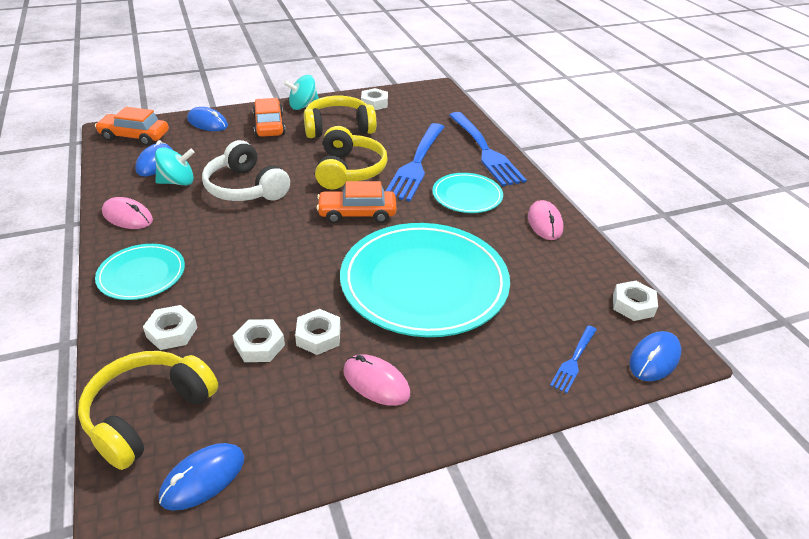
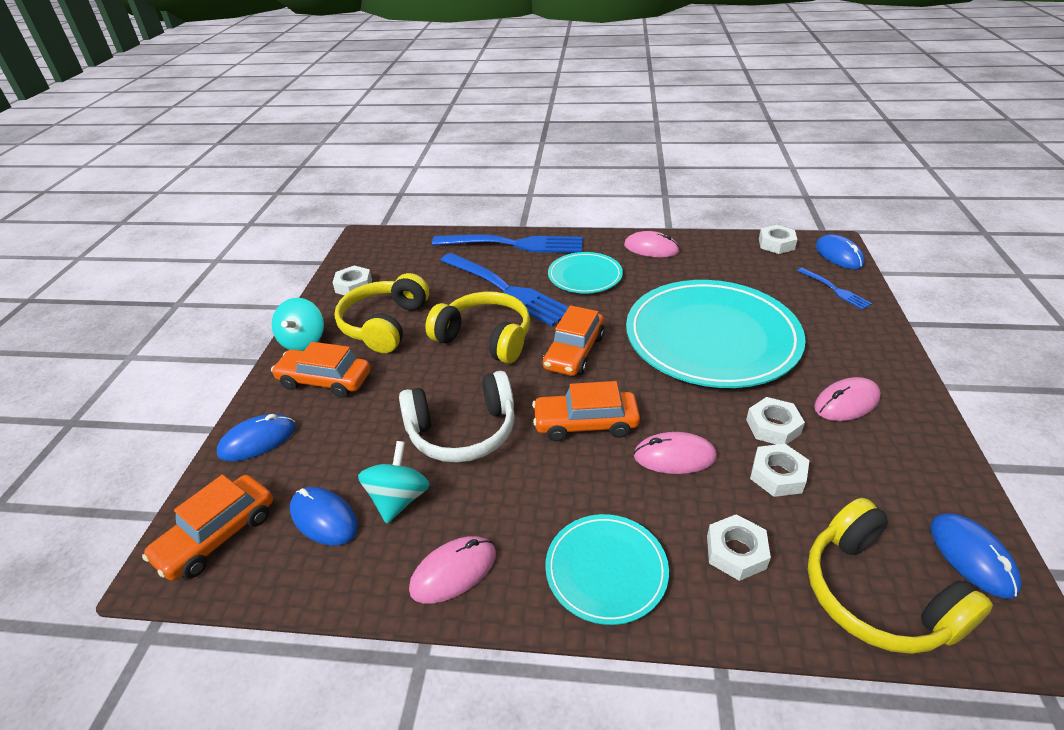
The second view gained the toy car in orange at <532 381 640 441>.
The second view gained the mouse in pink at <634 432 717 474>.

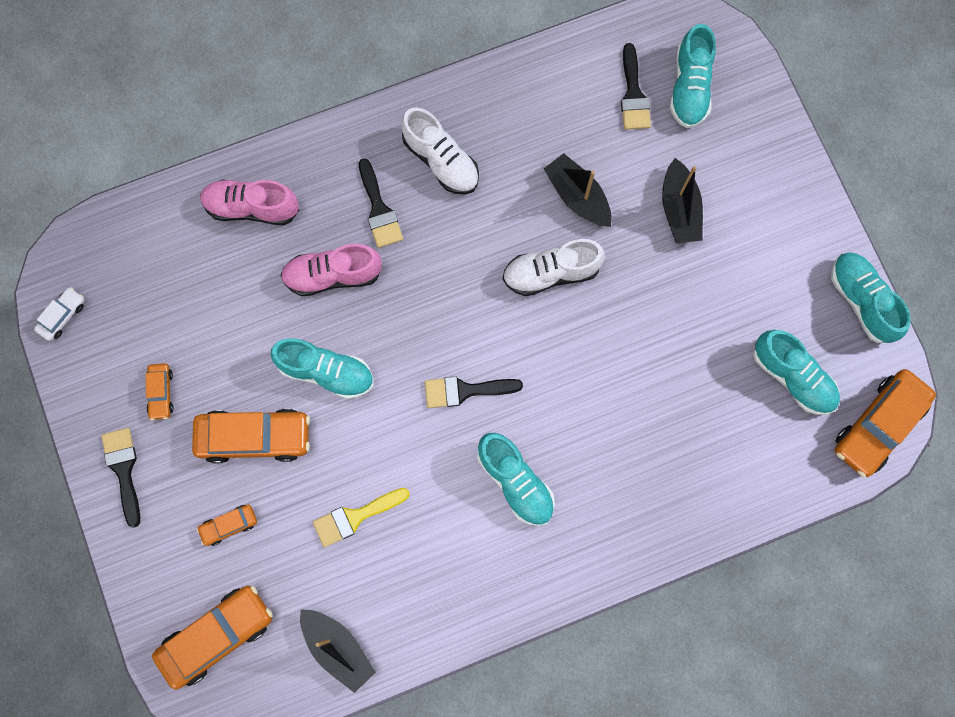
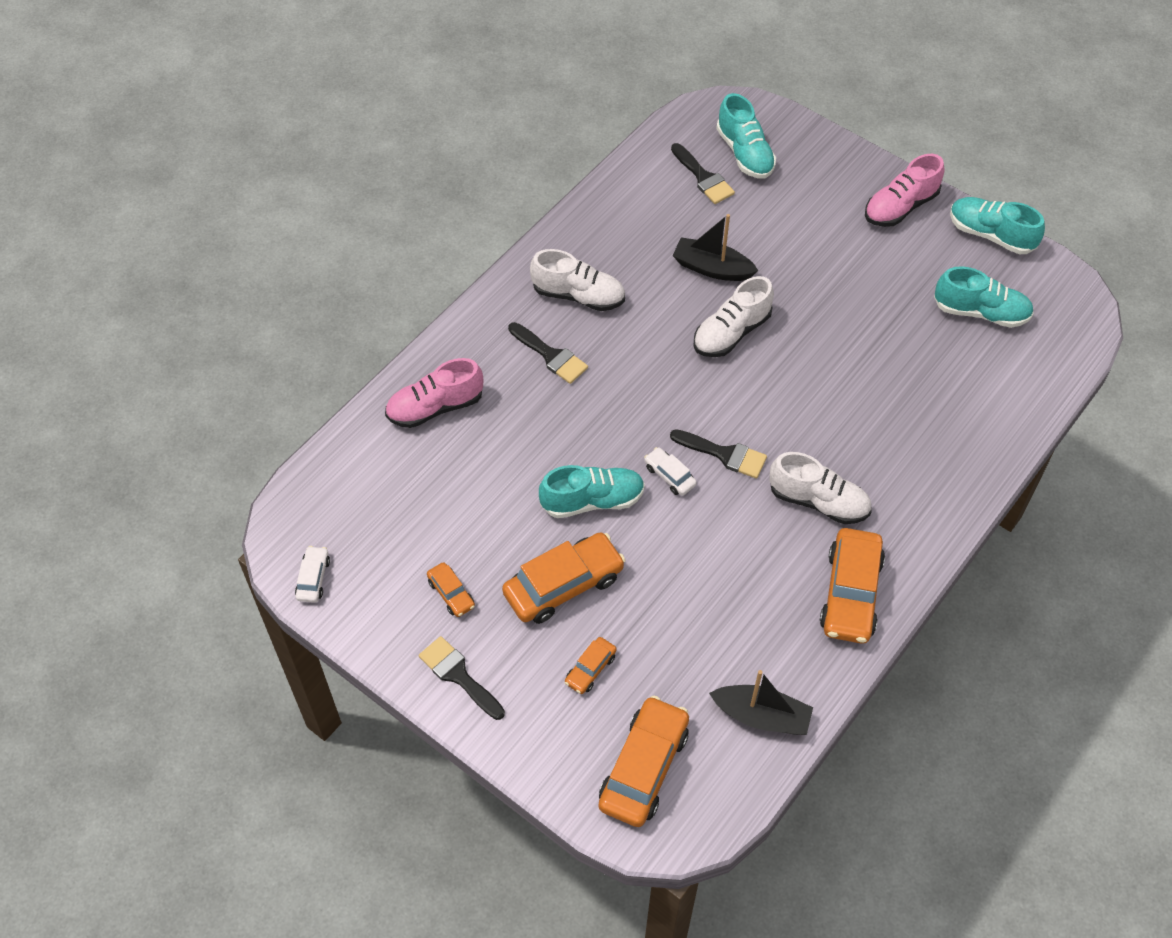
The second view lost the sailboat in black at <662 158 703 243>.
The sneaker in pink ended up elsewhere, having gone from <281 244 382 296> to <865 154 944 227>.
The toy car in orange ended up elsewhere, having gone from <835 369 936 478> to <820 528 885 644>.
The brush in black at <425 376 523 408> ended up facing another way, 120 degrees counterclockwise from before.
What was the sneaker in turquoise at <477 433 555 526> turned into the sneaker in pure white at <769 452 871 524>.
The second view lost the brush in bright yellow at <313 488 410 547>.
The second view gained the toy car in pure white at <644 447 697 496>.

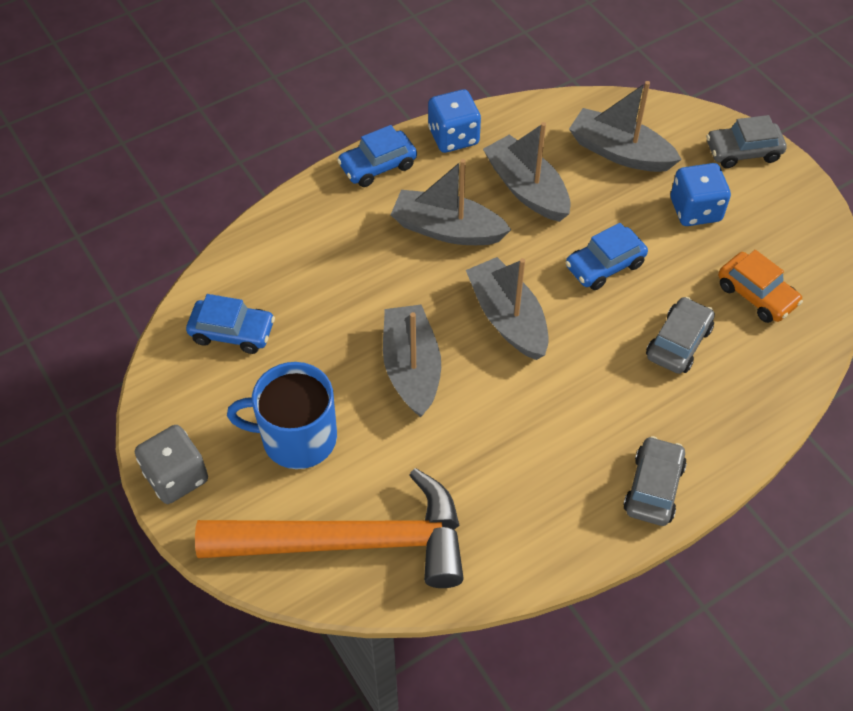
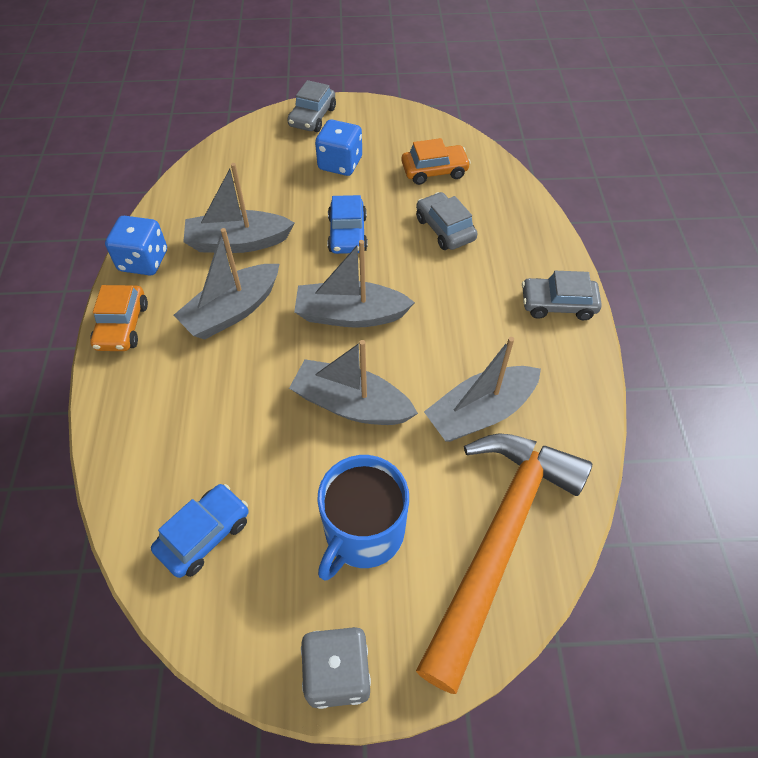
The sailboat in gray ended up elsewhere, having gone from <569 81 682 172> to <424 337 541 442>.
What was the toy car in royal blue at <337 125 417 187> turned into the toy car in orange at <90 285 148 351>.
The toy car in gray at <623 436 687 526> ended up facing another way, 45 degrees counterclockwise from before.

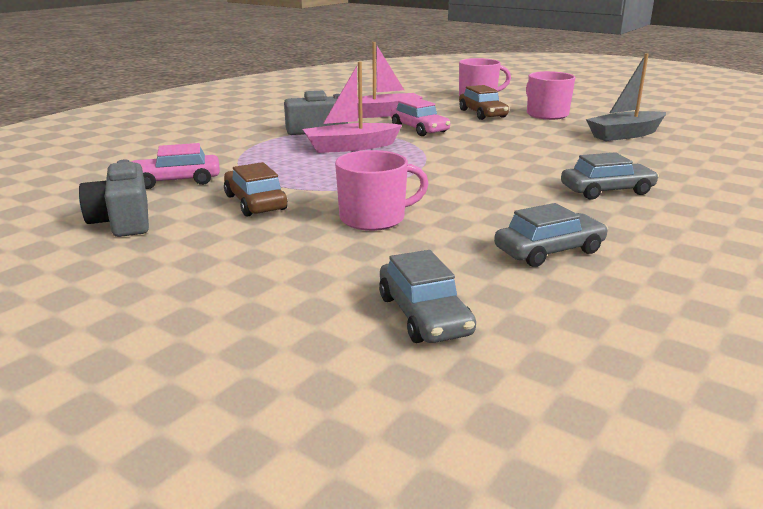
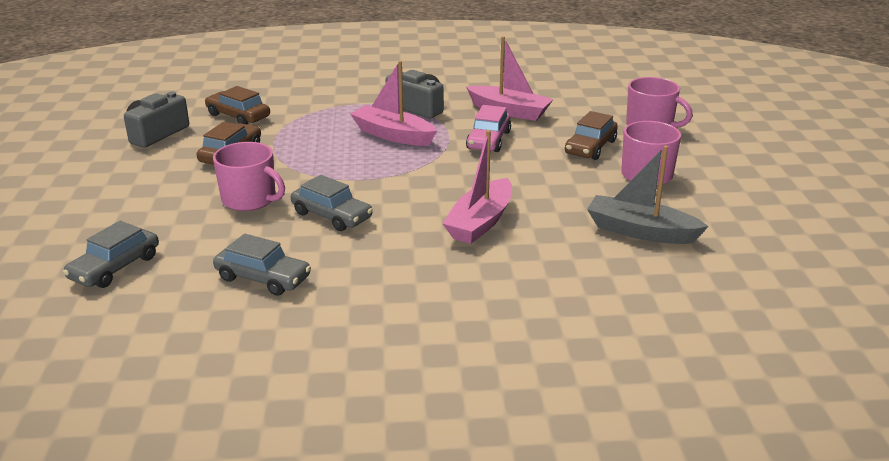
What was the toy car in pink at <131 143 220 189> turned into the toy car in brown at <205 86 270 125>.
The toy car in gray ended up elsewhere, having gone from <561 152 659 200> to <291 175 373 231>.
The second view gained the sailboat in pink at <442 130 512 244>.

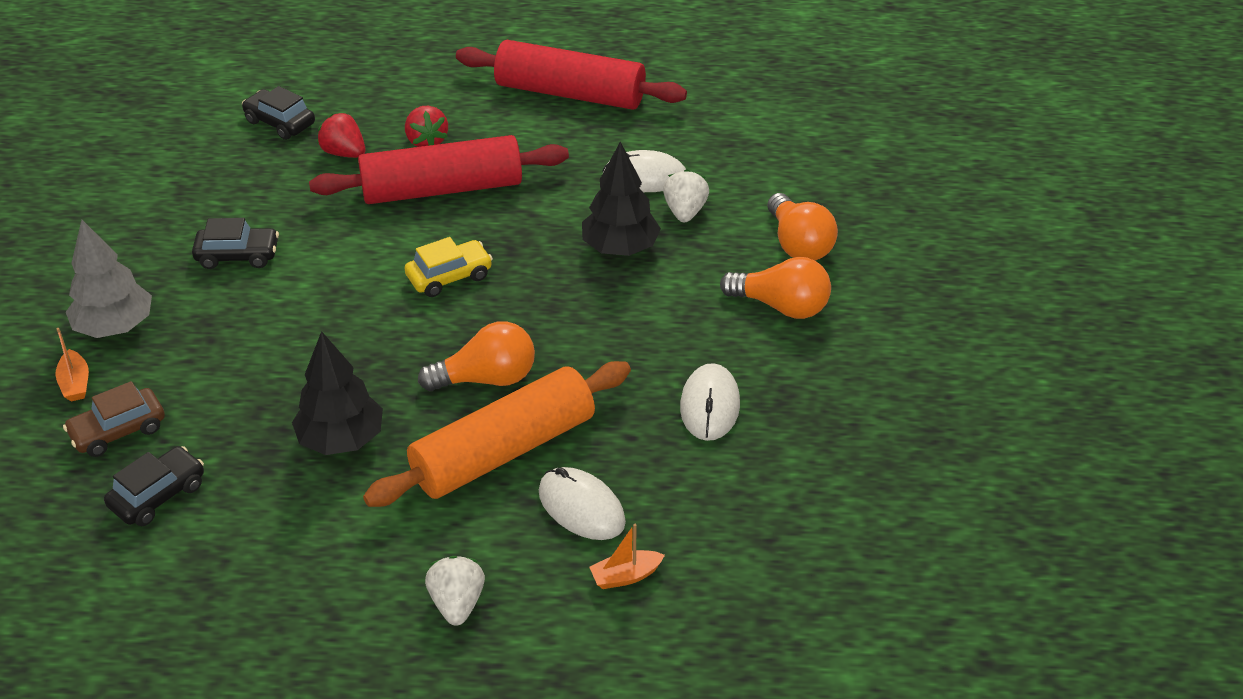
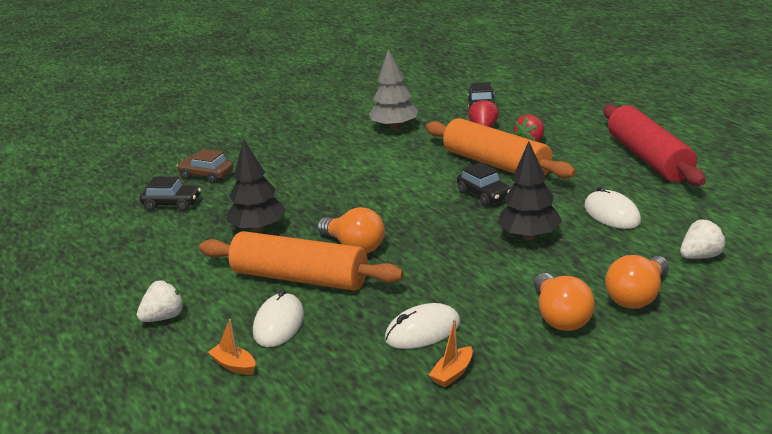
What was the dough roller in crimson at <309 135 569 204> turned into the dough roller in orange at <426 118 576 179>.
The berry in pure white ended up elsewhere, having gone from <663 170 709 222> to <680 220 726 259>.
The toy car in black ended up elsewhere, having gone from <192 218 279 269> to <457 162 511 206>.
The fir tree in gray ended up elsewhere, having gone from <66 220 152 338> to <369 49 418 130>.
The second view lost the toy car in bright yellow at <404 237 493 297>.
The sailboat in orange ended up elsewhere, having gone from <55 328 89 401> to <429 319 473 387>.

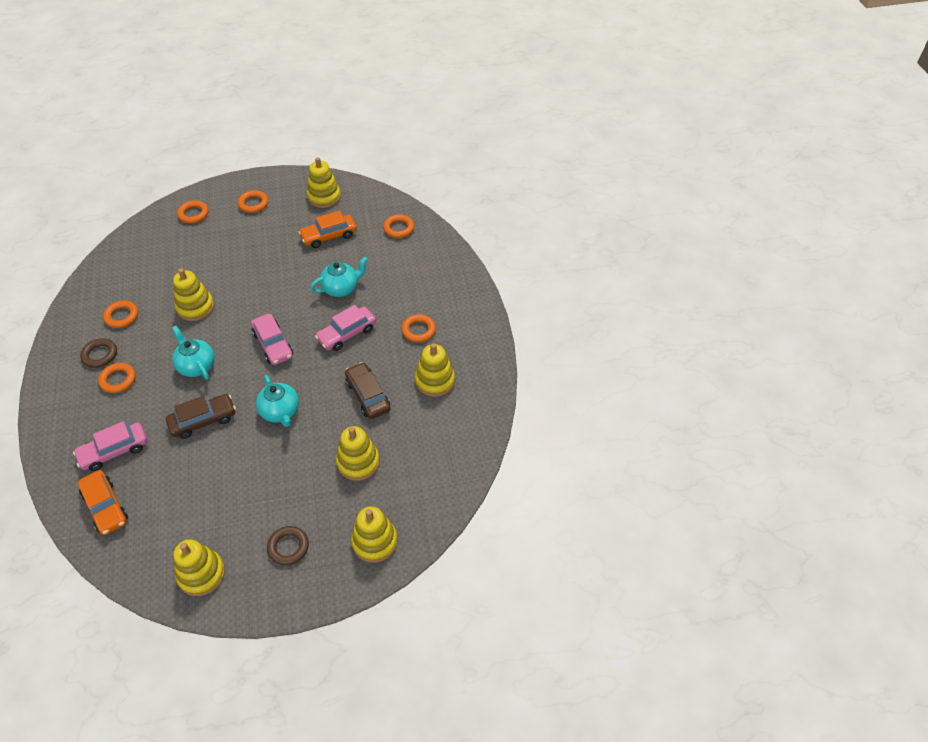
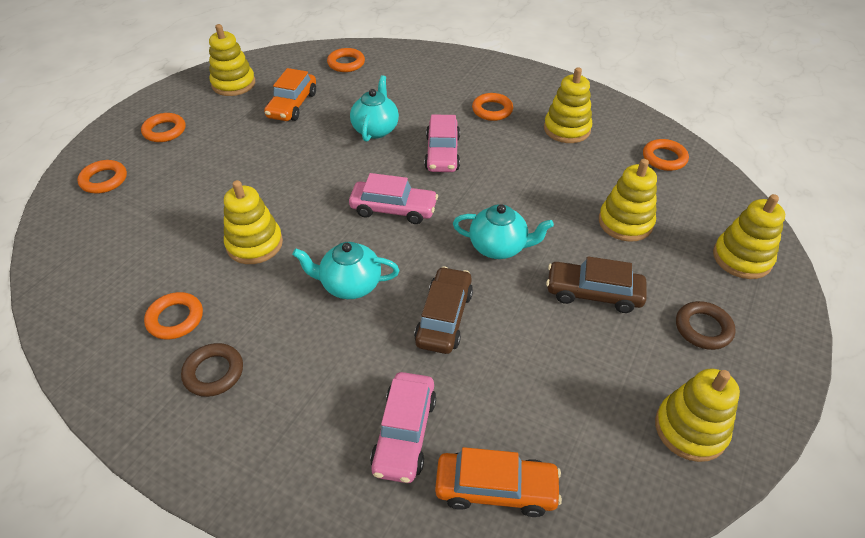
The toy car in brown ended up elsewhere, having gone from <345 362 390 419> to <546 256 647 313>.
The torus in orange ended up elsewhere, having gone from <98 363 136 393> to <643 139 689 171>.

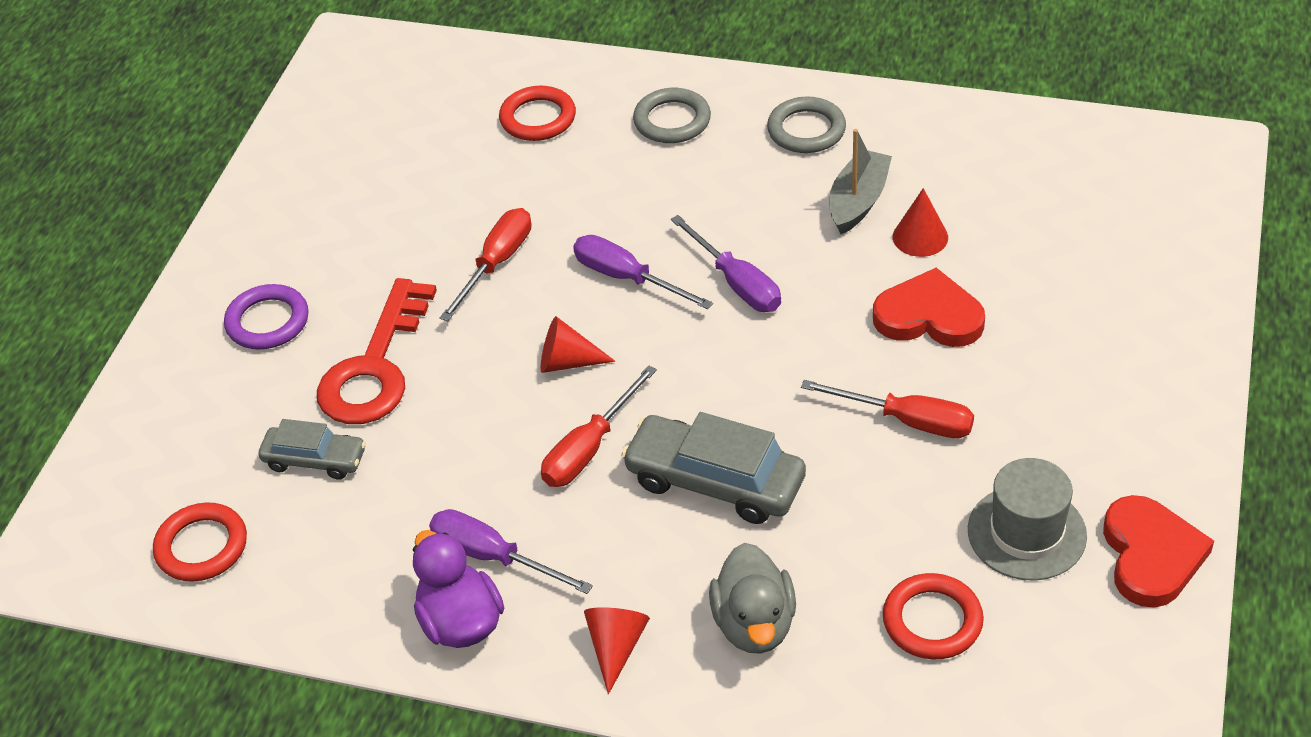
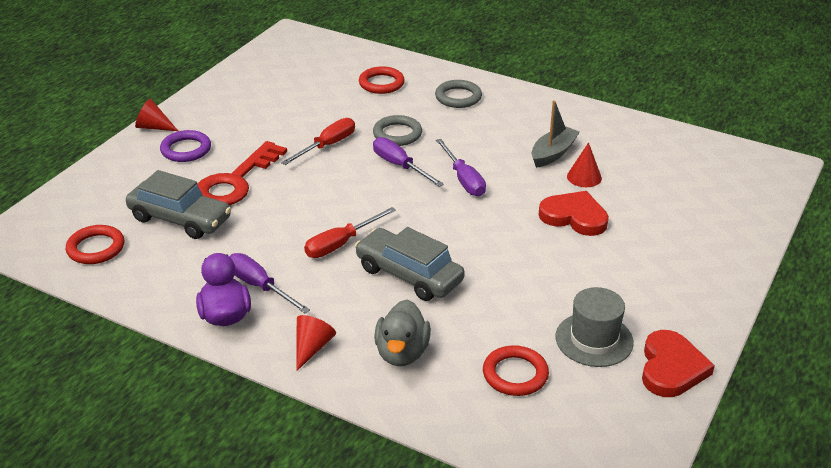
The torus in gray ended up elsewhere, having gone from <767 96 846 153> to <373 115 422 146>.
The cone shape in crimson ended up elsewhere, having gone from <541 316 616 373> to <135 99 178 131>.
The second view lost the hand screwdriver in crimson at <801 380 974 438>.
The size of the toy car in gray at <258 419 366 480> changed by a factor of 1.66.

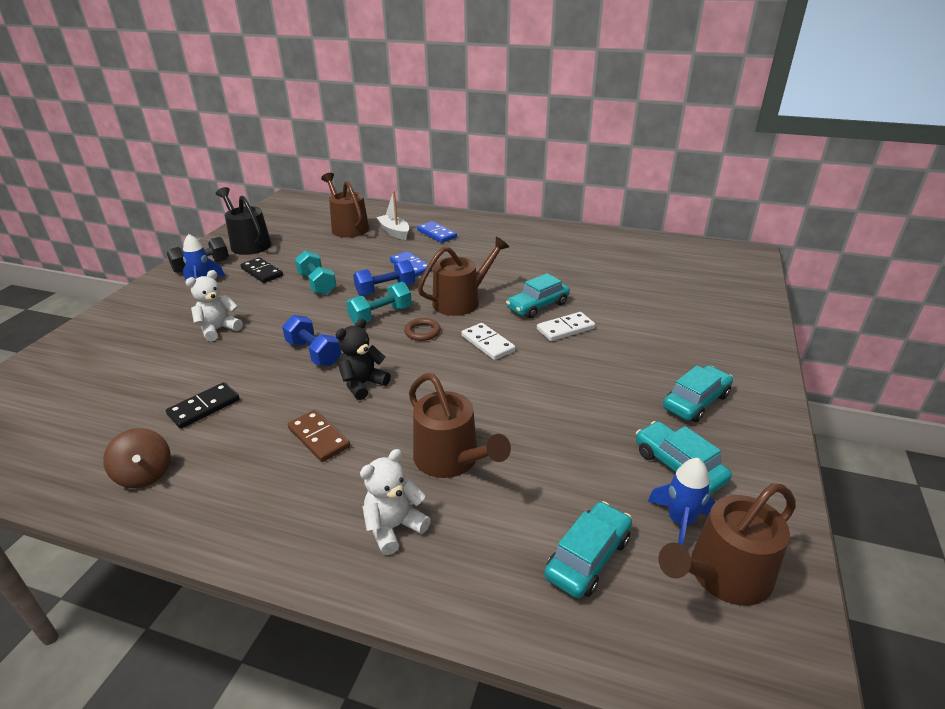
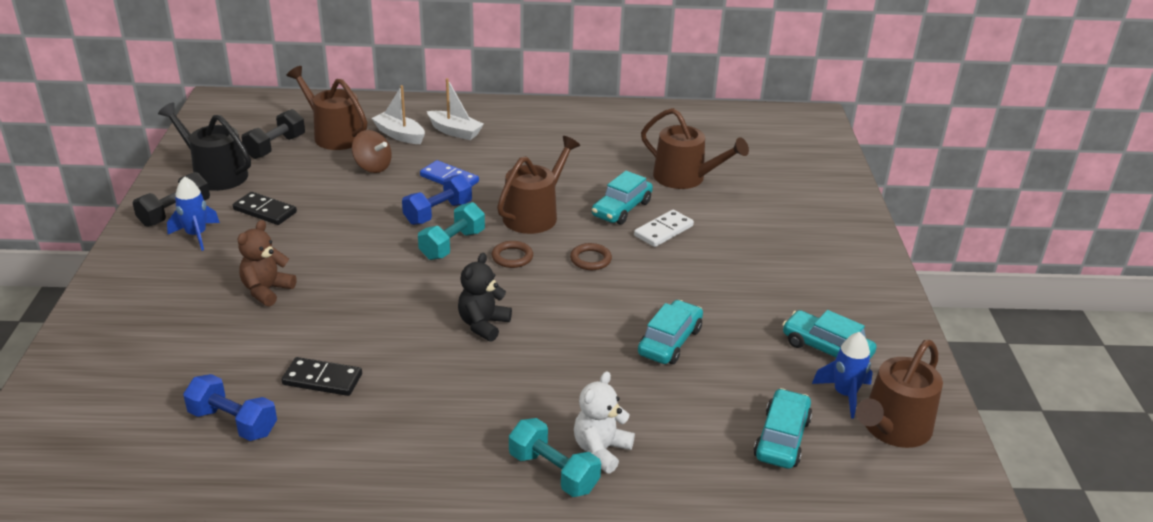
Where the domino tile in royal blue stood at <417 221 457 243>, the sailboat in pure white came to stand at <427 78 484 140>.
The free weight in turquoise ended up elsewhere, having gone from <295 250 336 295> to <509 418 601 497>.
What was the stuffed bear in pure white at <186 270 243 342> turned into the stuffed bear in brown at <237 220 297 307>.
The free weight in royal blue ended up elsewhere, having gone from <282 315 342 366> to <183 374 277 441>.
Where the domino tile in pure white stood at <461 323 515 360>, the torus in brown came to stand at <570 243 612 270>.
The toy car in turquoise ended up elsewhere, having gone from <663 365 733 422> to <638 300 703 364>.
The watering can in brown ended up elsewhere, having gone from <409 373 511 478> to <641 108 749 189>.
The domino tile in black at <166 382 240 429> ended up facing another way, 75 degrees clockwise from before.
The second view lost the domino tile in brown at <288 410 350 462>.
The toy top in brown ended up elsewhere, having gone from <103 428 170 488> to <352 130 392 173>.
The second view gained the free weight in black at <241 109 305 159>.

